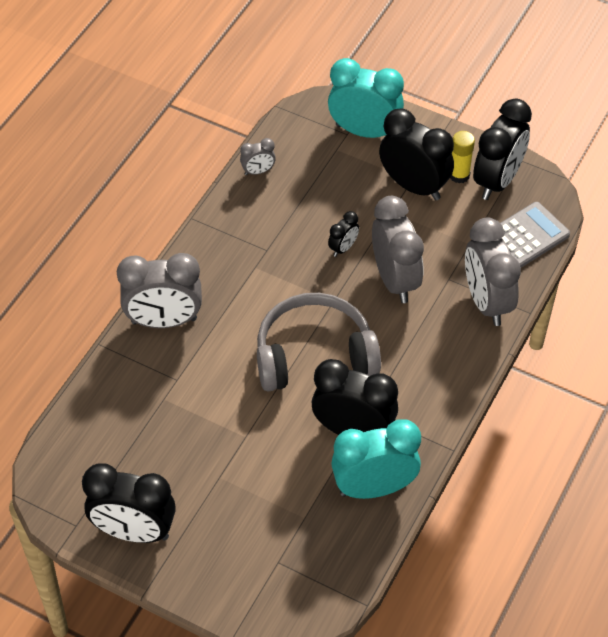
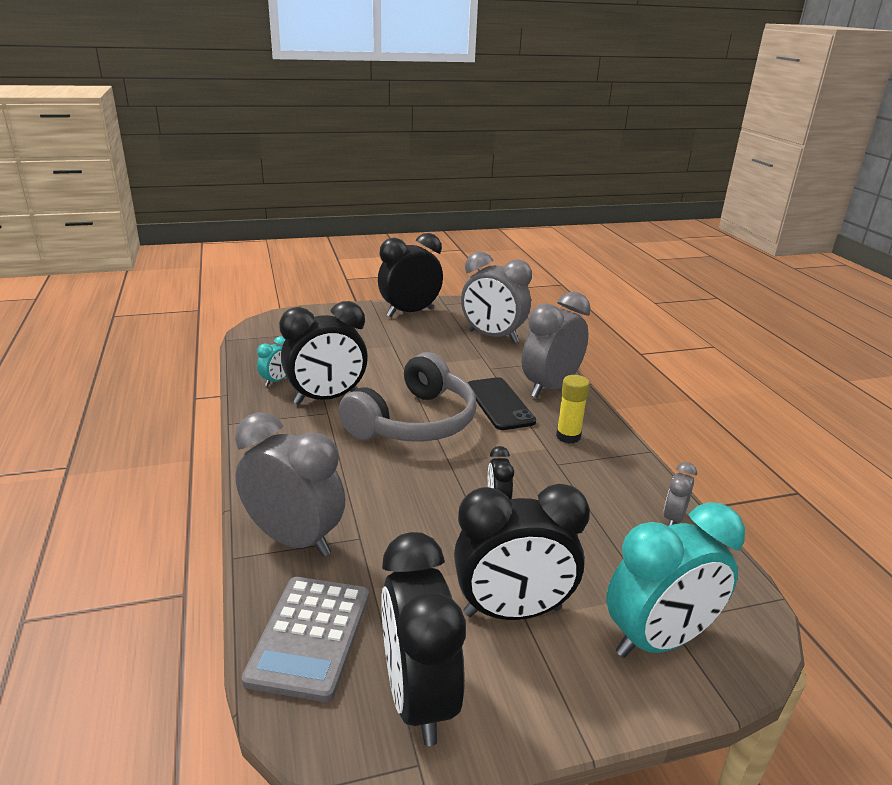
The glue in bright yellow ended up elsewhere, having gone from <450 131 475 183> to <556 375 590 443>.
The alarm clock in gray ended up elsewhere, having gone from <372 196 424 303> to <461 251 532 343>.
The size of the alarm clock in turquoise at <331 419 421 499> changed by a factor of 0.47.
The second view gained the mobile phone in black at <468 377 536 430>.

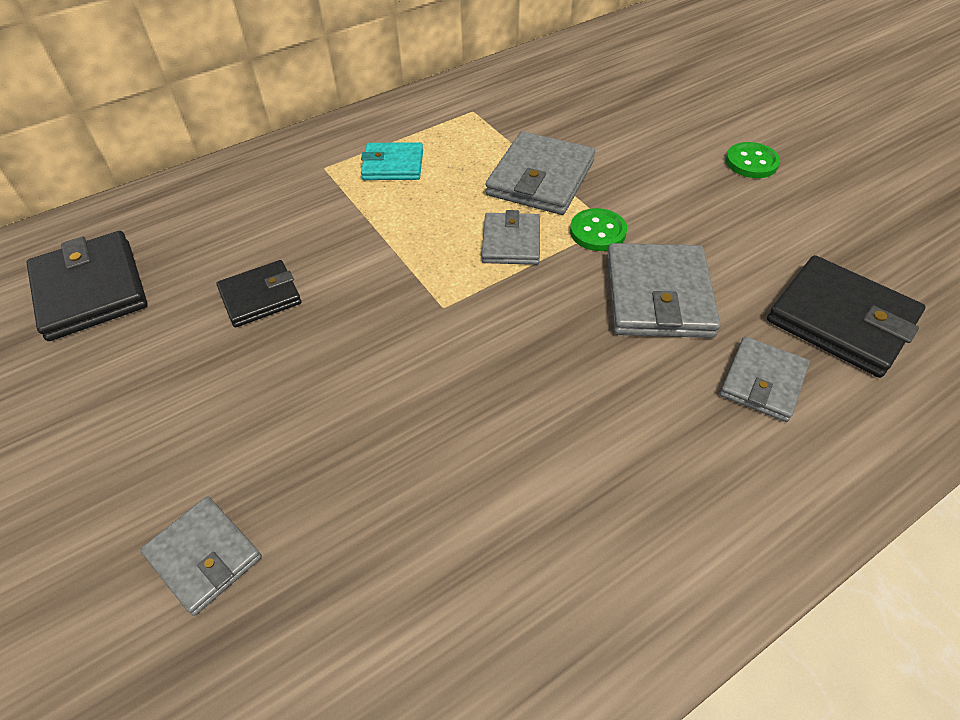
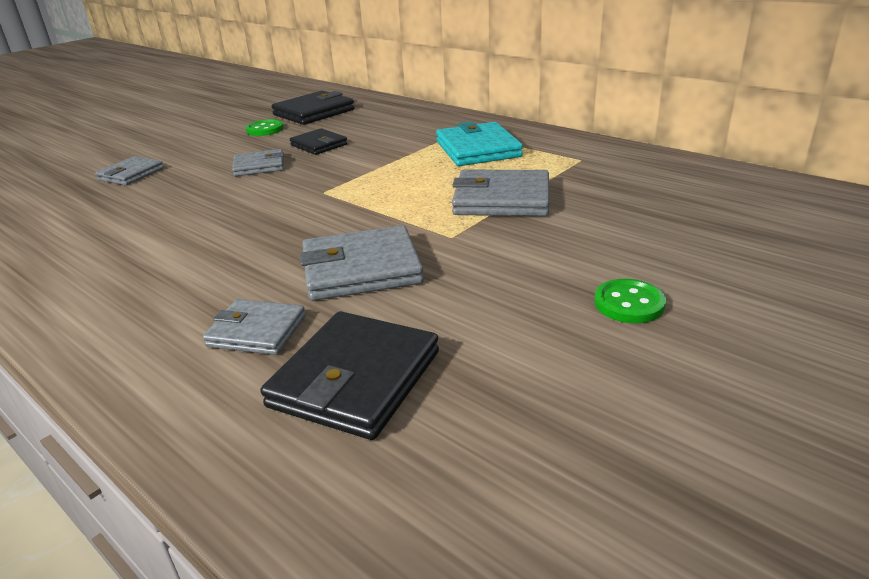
The size of the card wallet in turquoise at <361 142 423 180> changed by a factor of 1.61.
The shirt button in emerald ended up elsewhere, having gone from <570 208 627 251> to <246 119 284 136>.
The card wallet in gray ended up elsewhere, having gone from <482 210 540 265> to <232 149 284 176>.

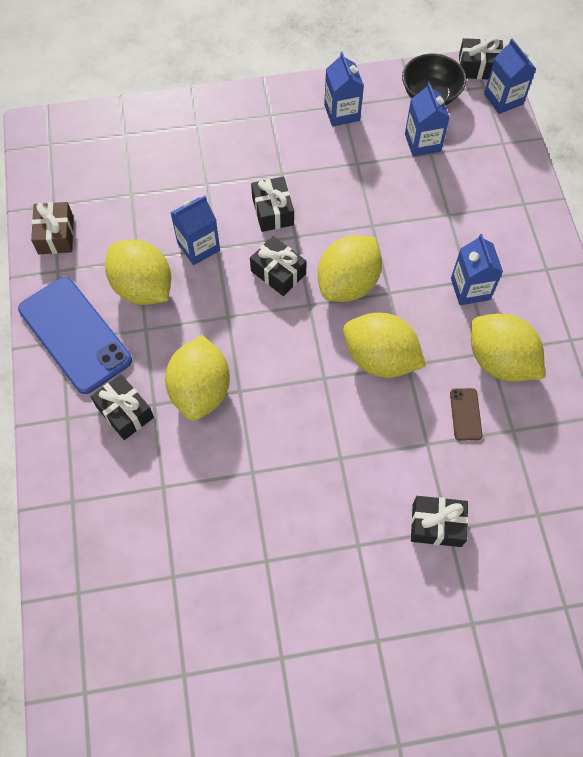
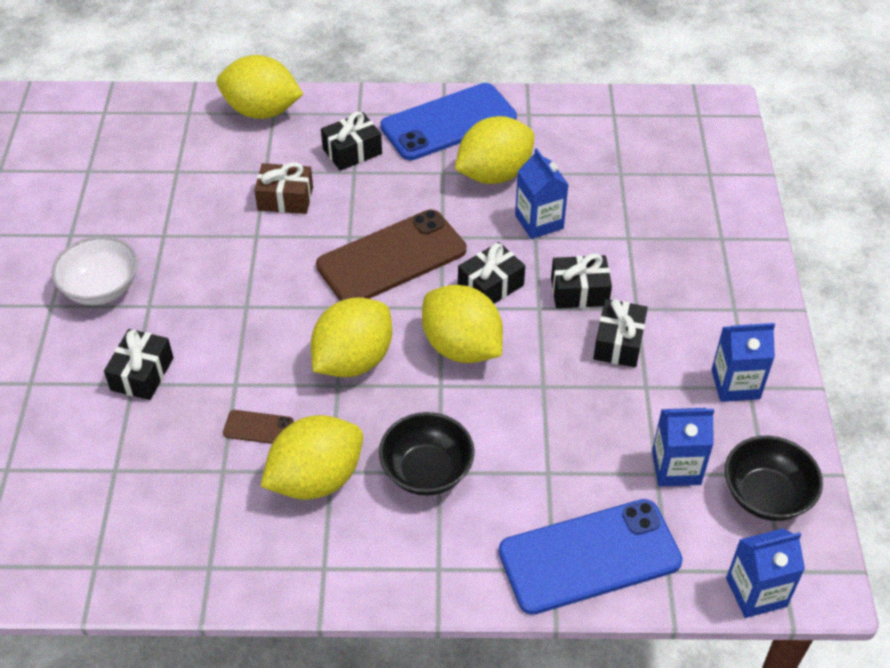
The present in black ended up elsewhere, having gone from <459 37 503 79> to <593 299 648 367>.
The present in brown ended up elsewhere, having gone from <31 202 74 254> to <254 162 313 214>.
Where the juice carton in royal blue stood at <451 234 503 305>, the serving bowl in black came to stand at <379 412 475 495>.
The lemon in bright yellow ended up elsewhere, having gone from <165 335 230 421> to <217 55 303 119>.
The second view gained the mobile phone in brown at <316 210 466 301>.
The second view gained the serving bowl in pure white at <52 236 138 305>.
The second view gained the mobile phone in royal blue at <499 499 683 615>.

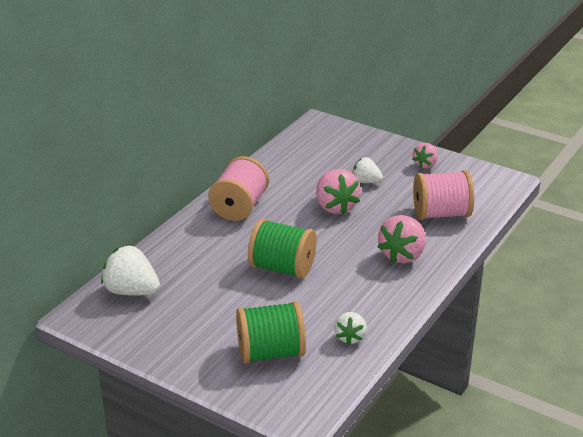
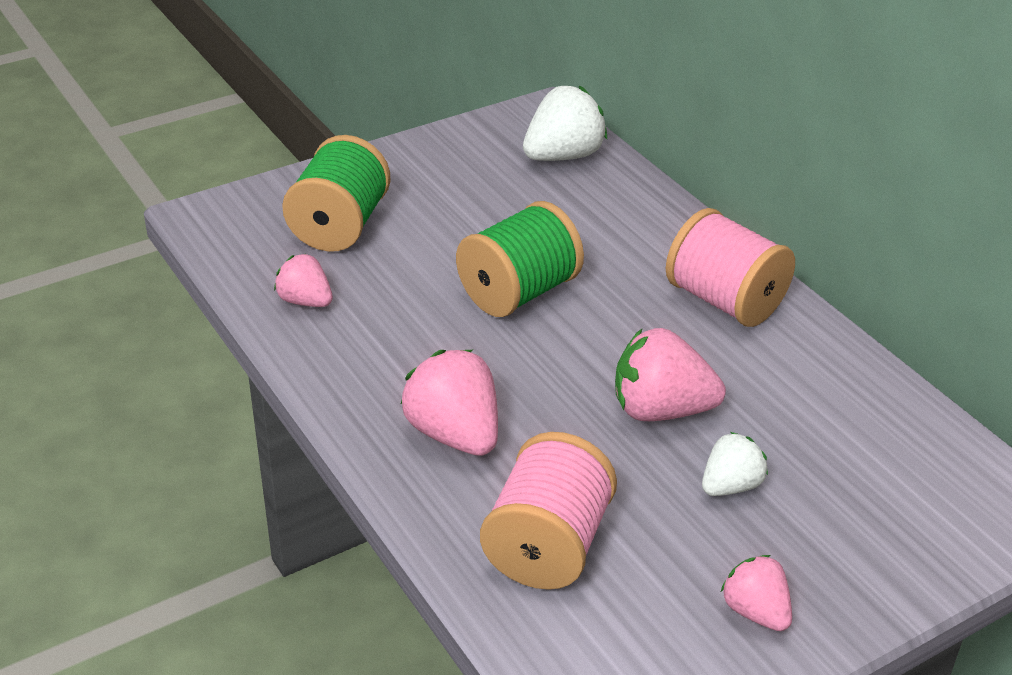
What was the berry in pure white at <334 312 367 345> turned into the berry in pink at <274 254 333 307>.

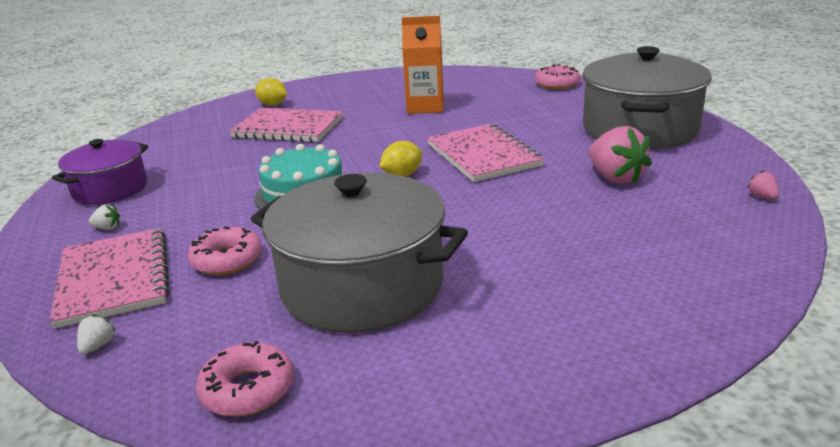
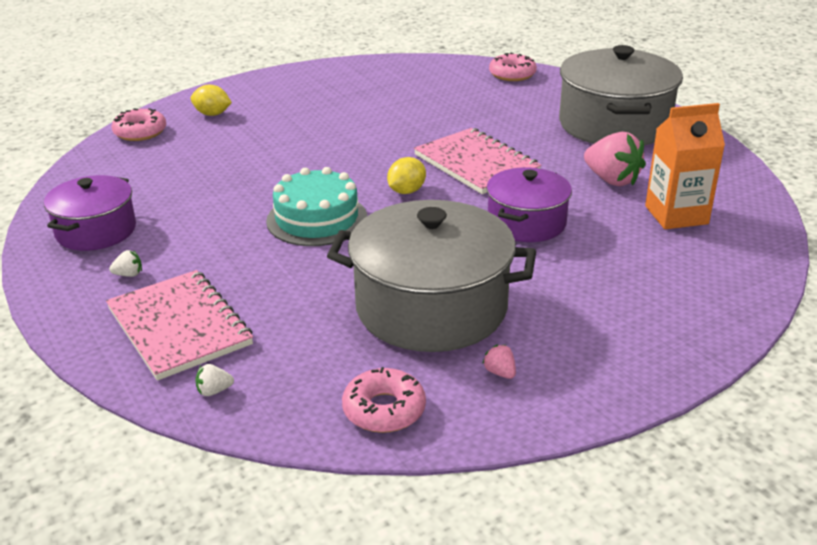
The juice carton in orange ended up elsewhere, having gone from <402 16 444 114> to <645 103 725 229>.
The second view lost the notepad in pink at <230 108 343 142>.
The berry in pink ended up elsewhere, having gone from <747 170 779 199> to <482 344 516 379>.
The glazed donut in pink ended up elsewhere, having gone from <188 226 262 275> to <111 108 166 141>.
The berry in pure white at <77 314 115 354> ended up facing another way, 105 degrees counterclockwise from before.
The second view gained the stockpot in purple at <486 167 572 242>.

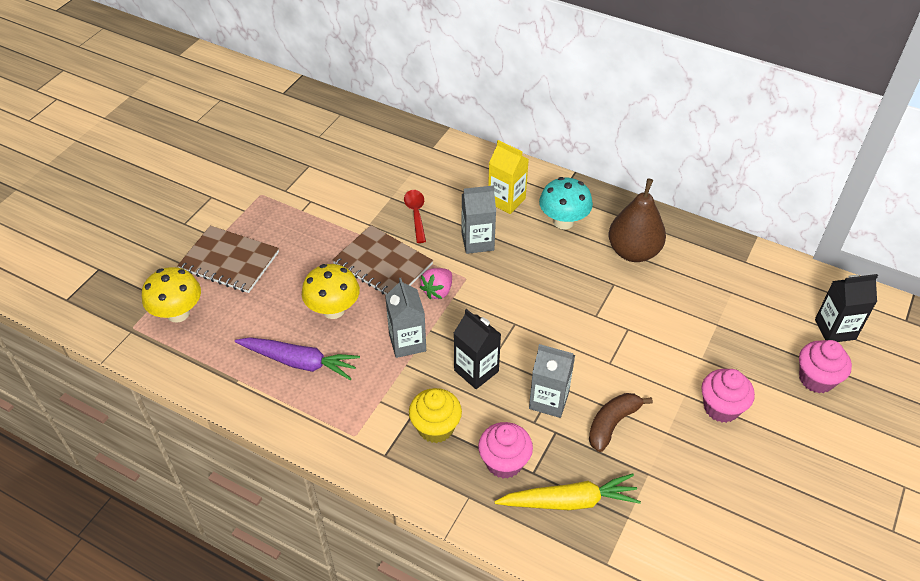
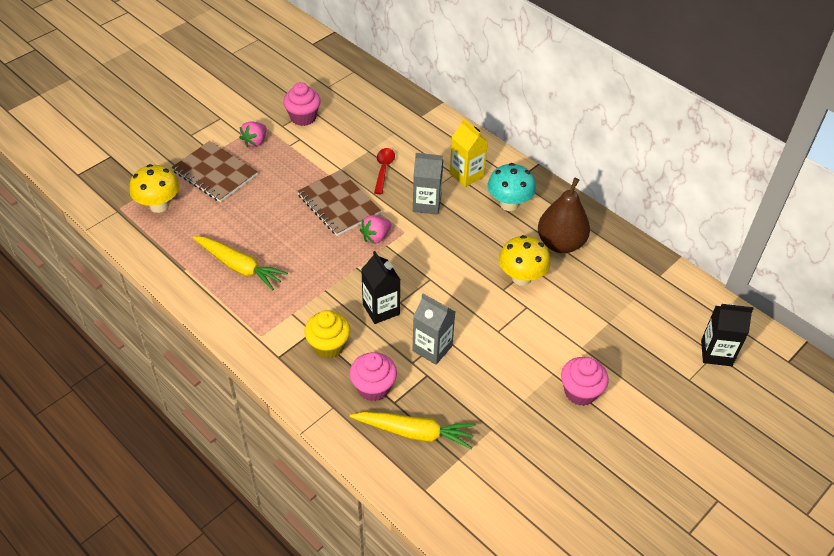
The fungus in bright yellow ended up elsewhere, having gone from <302 264 360 319> to <499 235 551 286>.
The second view lost the juice carton in gray at <385 278 426 358>.
What was the root vegetable in purple at <235 337 360 380> turned into the root vegetable in bright yellow at <193 236 288 290>.
The cupcake in pink ended up elsewhere, having gone from <799 340 852 393> to <283 82 321 126>.
The second view lost the banana in brown at <589 393 653 452>.
The second view gained the berry in pink at <239 121 267 147>.

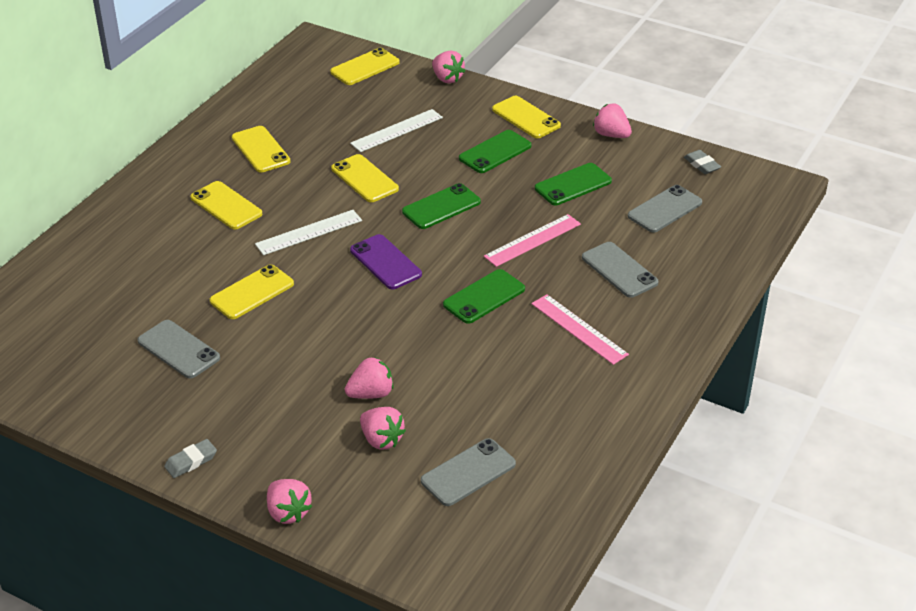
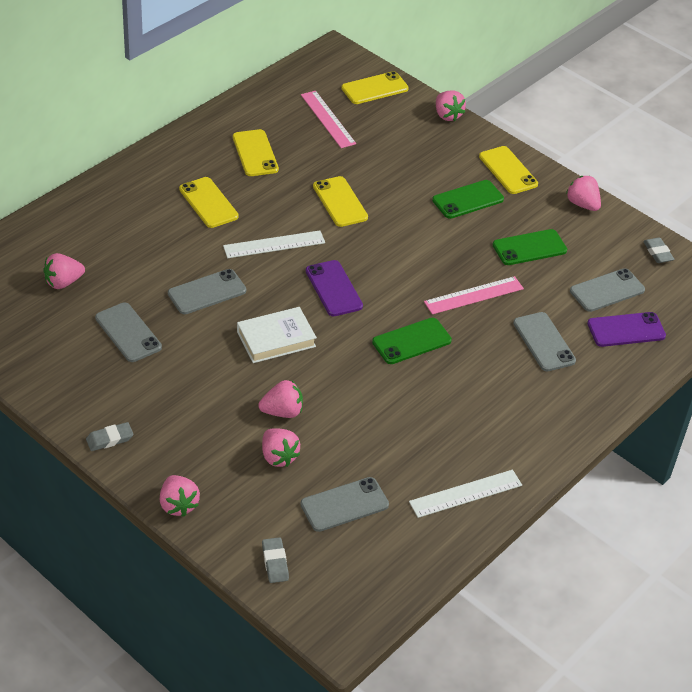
The straightedge in pure white ended up elsewhere, having gone from <350 109 443 152> to <409 470 522 518>.
The second view lost the mobile phone in emerald at <402 183 481 229>.
What was the mobile phone in bright yellow at <210 264 294 319> turned into the mobile phone in gray at <168 269 246 314>.
The straightedge in pink ended up elsewhere, having gone from <531 294 629 365> to <301 91 356 148>.
The second view gained the berry in pink at <43 253 85 289>.
The second view gained the hardback in pure white at <237 307 317 363>.
The second view gained the mobile phone in purple at <587 312 666 347>.
The second view gained the gum eraser in gray at <262 537 289 583>.

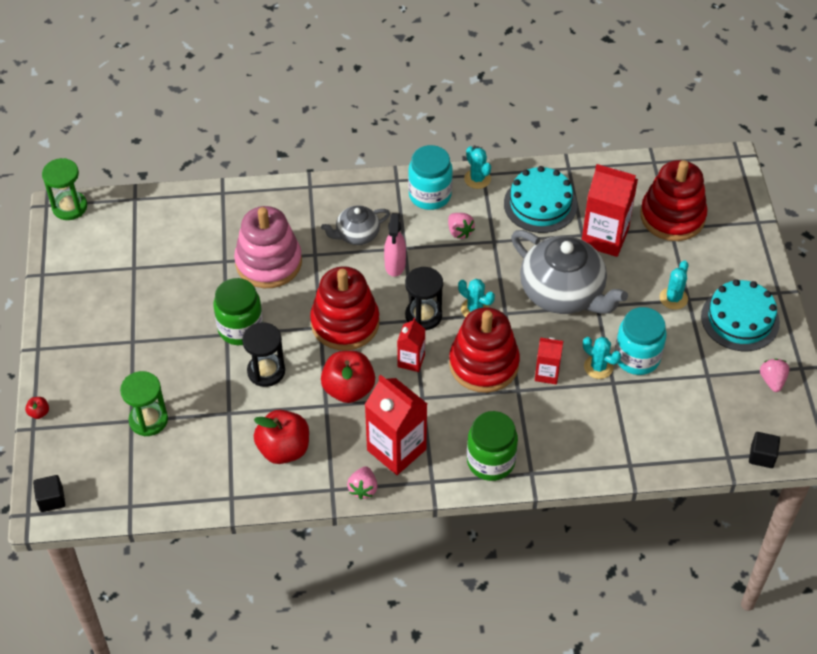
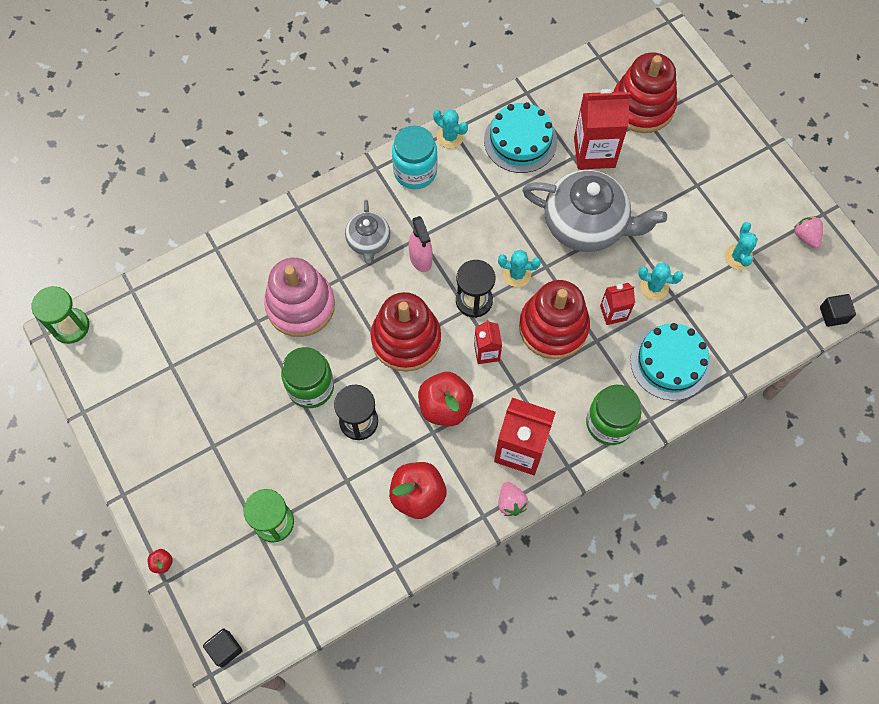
The teapot in gray at <321 205 390 245> ended up facing another way, 45 degrees counterclockwise from before.
The second view lost the berry in pink at <448 213 475 239>.
The prickly plant in turquoise ended up elsewhere, having gone from <660 261 688 310> to <725 222 758 270>.
The layer cake in turquoise ended up elsewhere, having gone from <701 279 780 351> to <630 323 711 400>.
The second view lost the jar in turquoise at <615 307 667 375>.

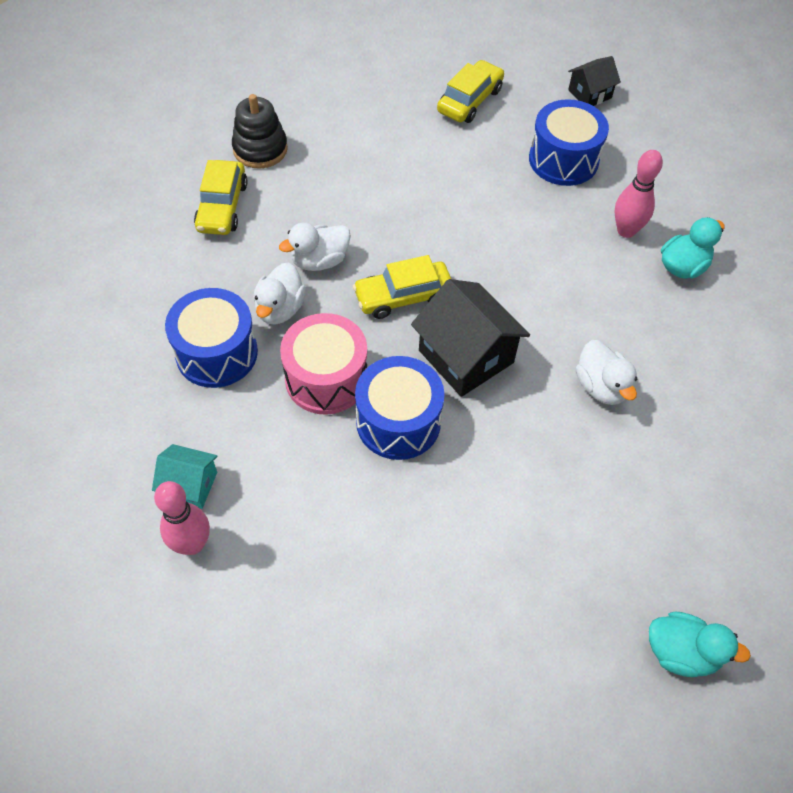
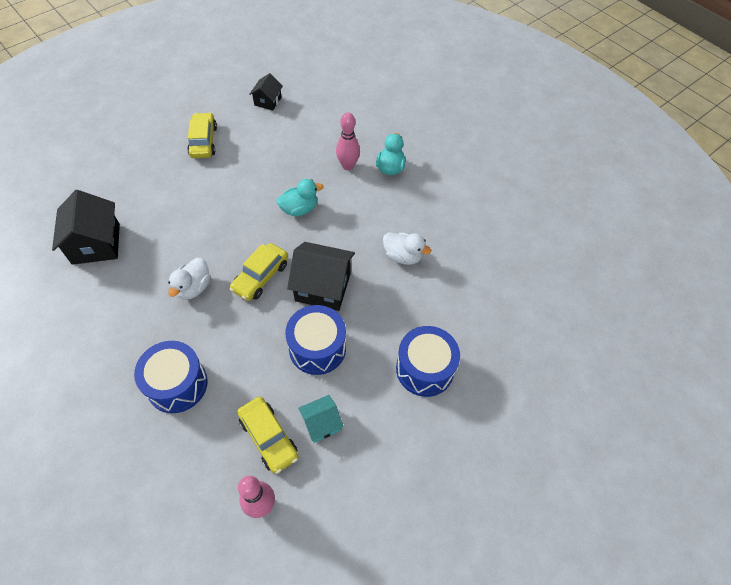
Where the ring stacker in black stood at <232 94 288 169>, the cottage in black came to stand at <52 190 120 265>.
The snare drum in royal blue ended up elsewhere, having gone from <529 99 609 186> to <396 326 460 397>.
The toy car in bright yellow ended up elsewhere, having gone from <194 160 248 235> to <237 397 299 474>.
The second view lost the toy duck in pure white at <253 262 306 324>.
The second view lost the snare drum in pink at <280 313 367 415>.
The cottage in turquoise ended up elsewhere, having gone from <152 444 218 509> to <298 395 344 443>.
The toy duck in turquoise ended up elsewhere, having gone from <649 612 751 677> to <277 179 324 216>.

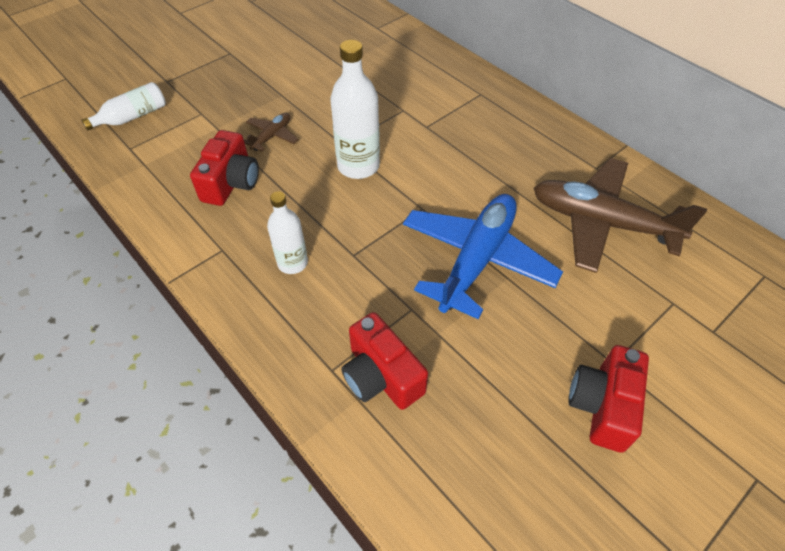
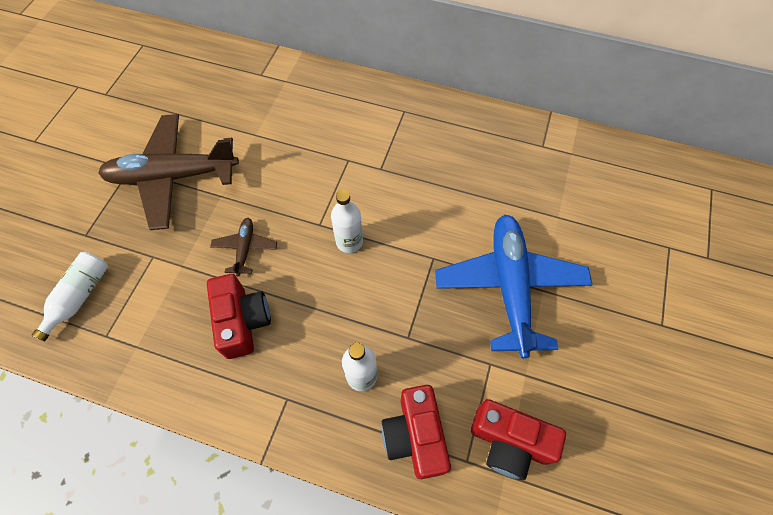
The size of the flask in pure white at <330 40 380 179> changed by a factor of 0.63.
The aeroplane in brown ended up elsewhere, having gone from <534 158 707 273> to <98 114 239 230>.
The camera in crimson ended up elsewhere, having gone from <568 345 649 453> to <382 385 451 479>.

